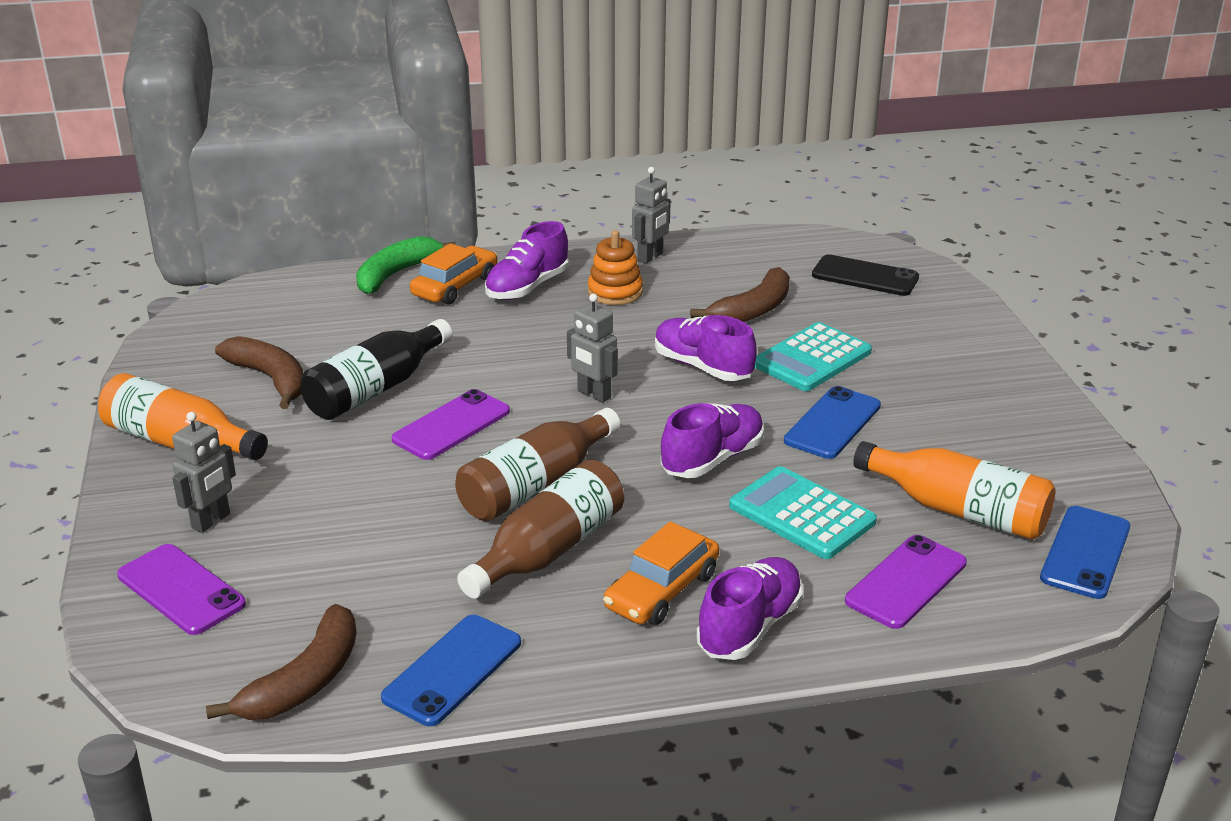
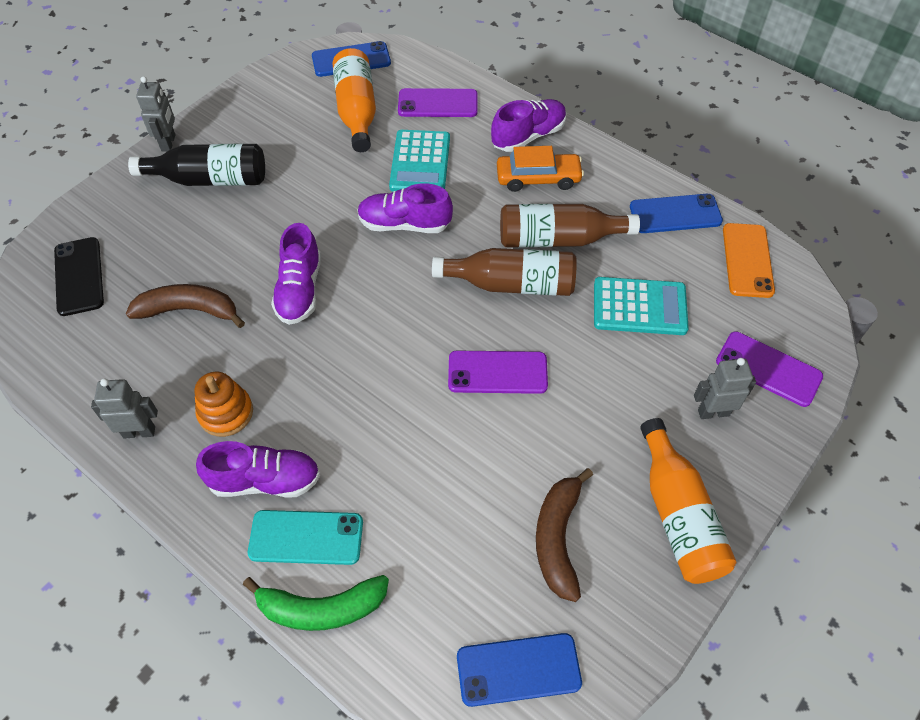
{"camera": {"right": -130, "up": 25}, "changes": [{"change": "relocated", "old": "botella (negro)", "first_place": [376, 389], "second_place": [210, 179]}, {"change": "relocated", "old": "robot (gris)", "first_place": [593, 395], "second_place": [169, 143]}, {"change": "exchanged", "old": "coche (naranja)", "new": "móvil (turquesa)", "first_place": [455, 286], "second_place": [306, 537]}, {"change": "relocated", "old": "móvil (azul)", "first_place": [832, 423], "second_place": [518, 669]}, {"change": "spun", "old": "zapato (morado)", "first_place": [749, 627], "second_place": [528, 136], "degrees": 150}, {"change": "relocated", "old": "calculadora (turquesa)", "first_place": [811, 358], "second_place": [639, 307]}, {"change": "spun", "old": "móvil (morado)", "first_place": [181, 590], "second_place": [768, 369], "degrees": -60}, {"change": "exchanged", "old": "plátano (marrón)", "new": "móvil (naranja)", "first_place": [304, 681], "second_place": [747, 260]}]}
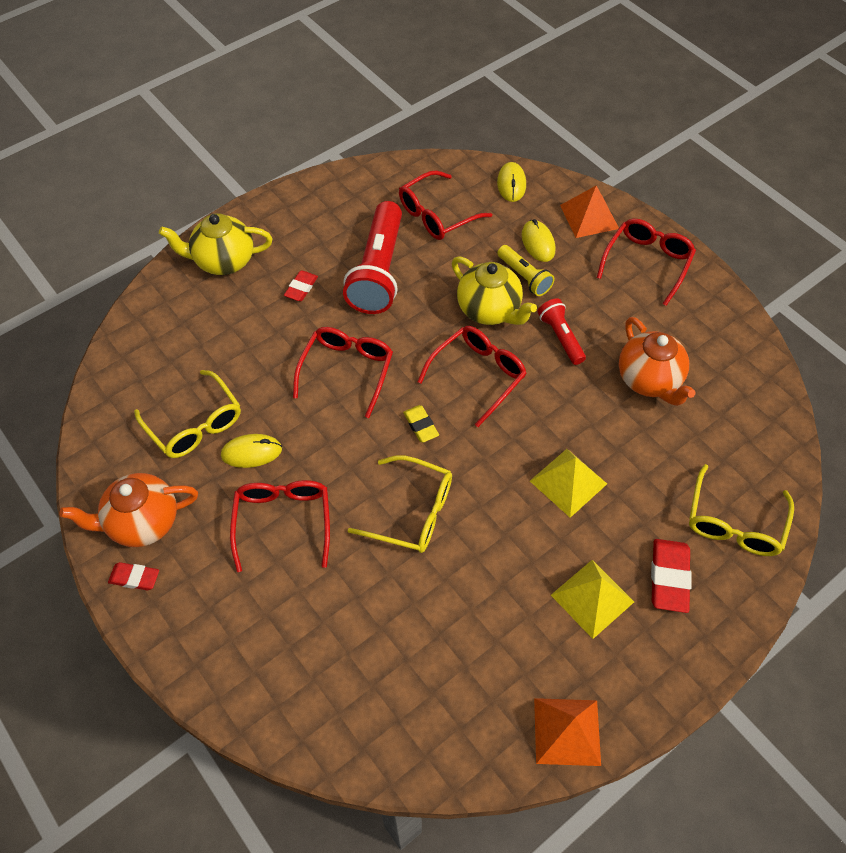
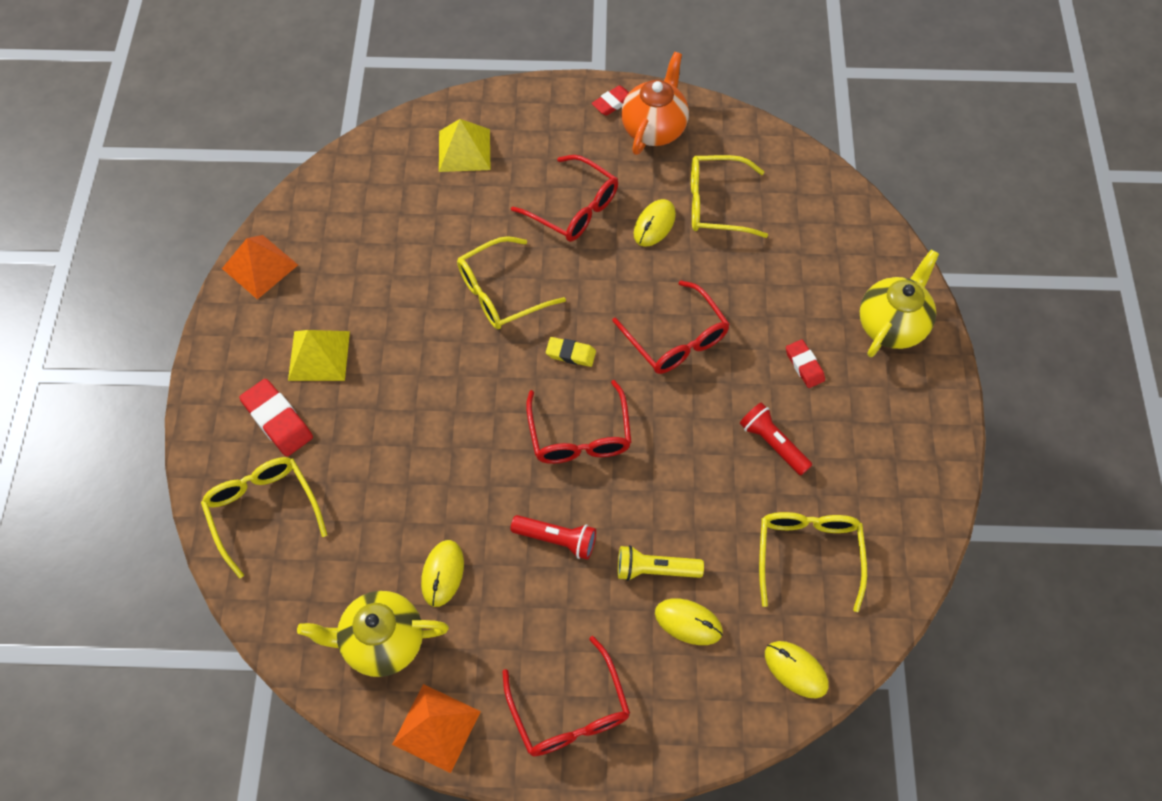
{"camera": {"right": 130, "up": 5}, "changes": [{"change": "relocated", "old": "tetera (amarillo)", "first_place": [489, 310], "second_place": [382, 641]}, {"change": "relocated", "old": "pirámide (naranja)", "first_place": [589, 216], "second_place": [436, 728]}, {"change": "exchanged", "old": "tetera (naranja)", "new": "ratón (amarillo)", "first_place": [649, 380], "second_place": [442, 574]}, {"change": "relocated", "old": "pirámide (amarillo)", "first_place": [568, 482], "second_place": [464, 150]}, {"change": "size", "old": "lámpara de mano (rojo)", "first_place": [378, 271], "second_place": [772, 443], "factor": 0.52}, {"change": "colour", "old": "gafas (rojo)", "new": "gafas (amarillo)", "first_place": [437, 215], "second_place": [808, 554]}]}
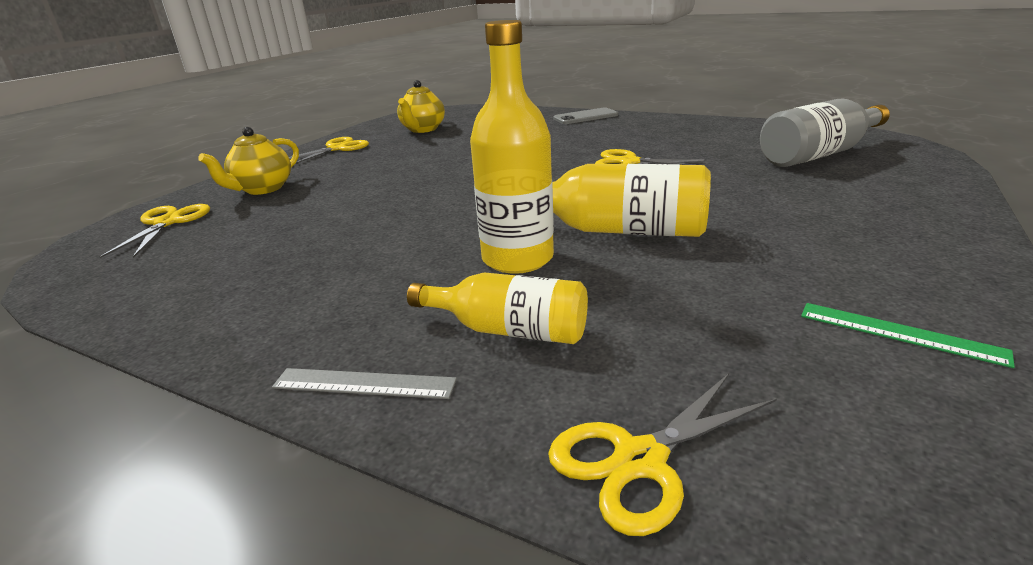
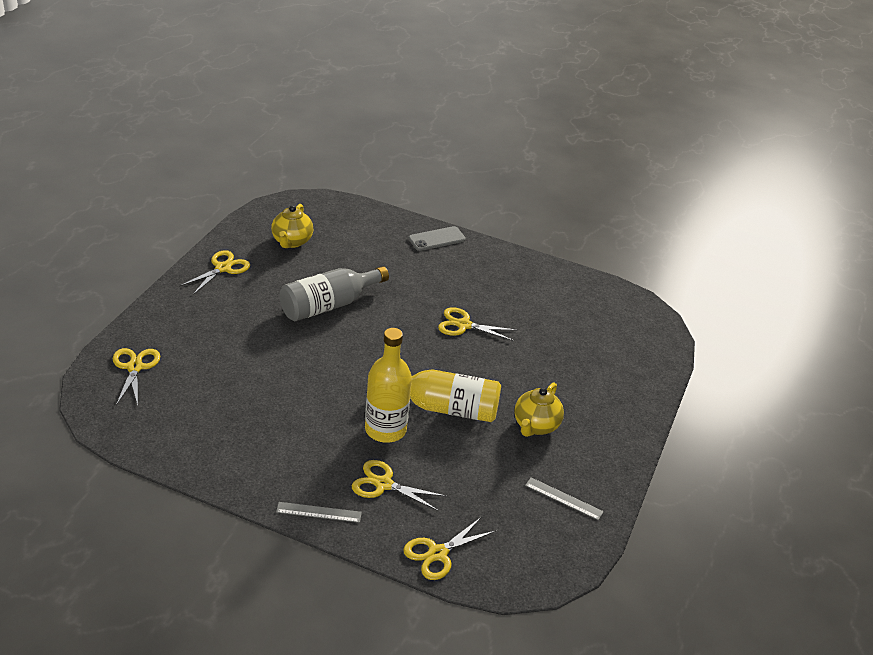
{"camera": {"right": -10, "up": 10}, "changes": [{"change": "relocated", "old": "botella (gris)", "first_place": [818, 154], "second_place": [328, 305]}, {"change": "exchanged", "old": "botella (amarillo)", "new": "tijeras (amarillo)", "first_place": [509, 330], "second_place": [383, 484]}, {"change": "relocated", "old": "tetera (amarillo)", "first_place": [262, 189], "second_place": [535, 426]}, {"change": "colour", "old": "regla (verde)", "new": "regla (gris)", "first_place": [899, 333], "second_place": [563, 498]}]}
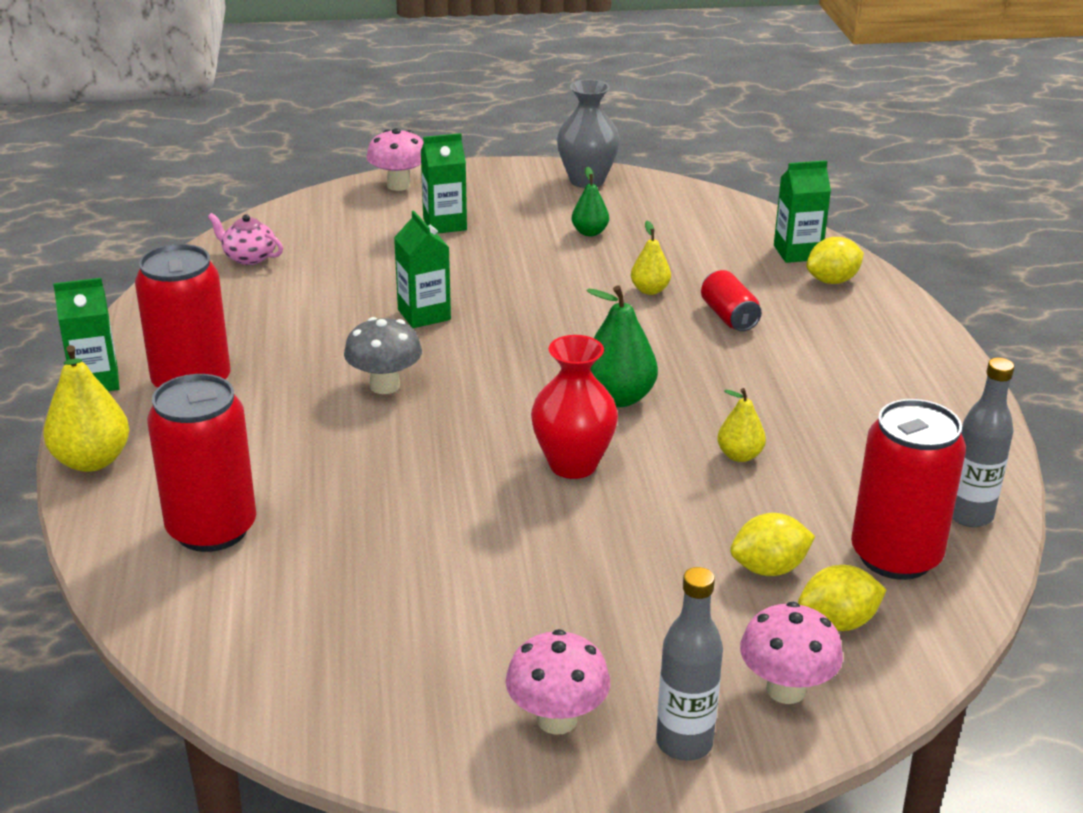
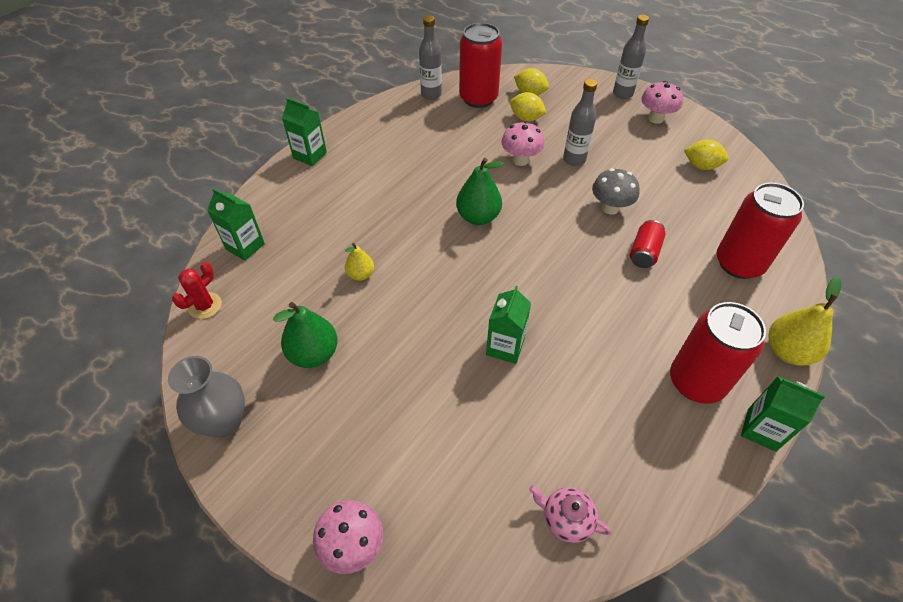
{"camera": {"right": -135, "up": 20}, "changes": [{"change": "appeared", "new": "cactus (rojo)", "second_place": [205, 306]}, {"change": "size", "old": "pera (verde)", "first_place": [589, 232], "second_place": [314, 354], "factor": 1.69}, {"change": "relocated", "old": "cartón de leche (verde)", "first_place": [444, 224], "second_place": [310, 155]}, {"change": "relocated", "old": "seta (rosa)", "first_place": [786, 689], "second_place": [520, 160]}, {"change": "spun", "old": "tetera (rosa)", "first_place": [249, 257], "second_place": [566, 518], "degrees": 135}, {"change": "appeared", "new": "botella (gris)", "second_place": [574, 159]}, {"change": "relocated", "old": "seta (gris)", "first_place": [385, 386], "second_place": [610, 208]}, {"change": "relocated", "old": "lata (rojo)", "first_place": [729, 317], "second_place": [644, 252]}, {"change": "relocated", "old": "limón (amarillo)", "first_place": [832, 281], "second_place": [701, 166]}, {"change": "missing", "old": "florero (rojo)", "first_place": [573, 464]}, {"change": "missing", "old": "pera (amarillo)", "first_place": [739, 455]}]}
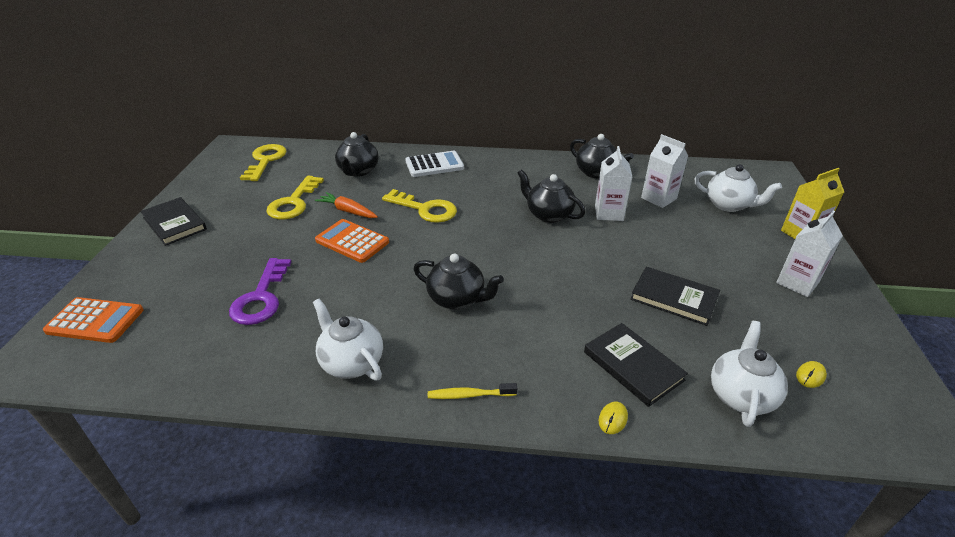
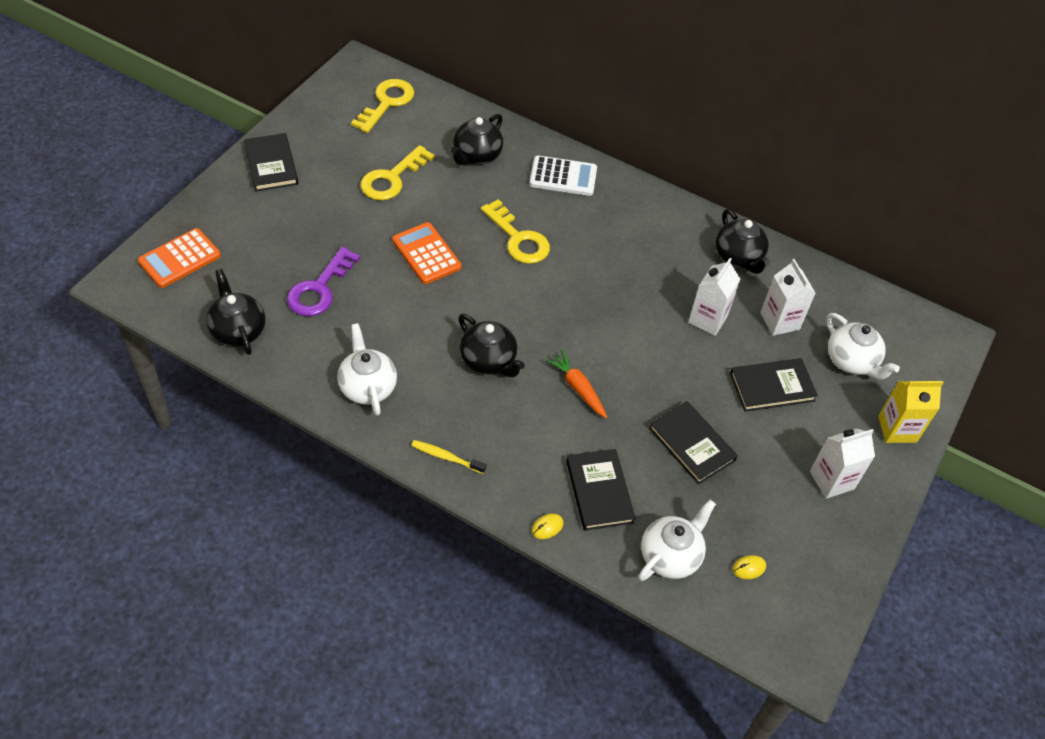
{"camera": {"right": 20, "up": 15}, "changes": [{"change": "spun", "old": "calculadora (naranja)", "first_place": [95, 321], "second_place": [180, 259], "degrees": 105}, {"change": "relocated", "old": "tetera (negro)", "first_place": [548, 215], "second_place": [238, 330]}, {"change": "relocated", "old": "zanahoria (naranja)", "first_place": [348, 211], "second_place": [577, 388]}, {"change": "appeared", "new": "libro (negro)", "second_place": [772, 387]}]}
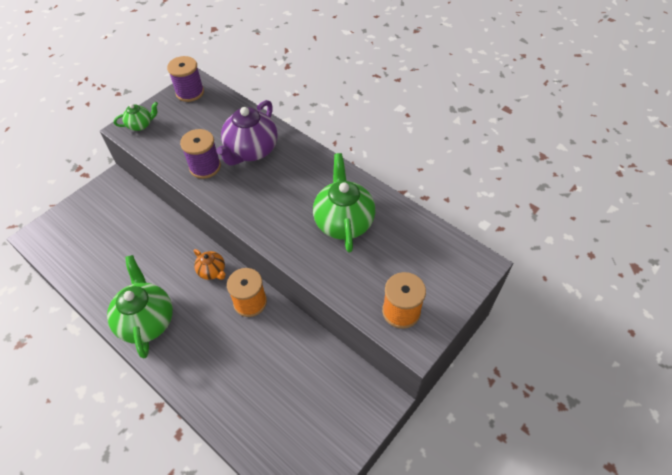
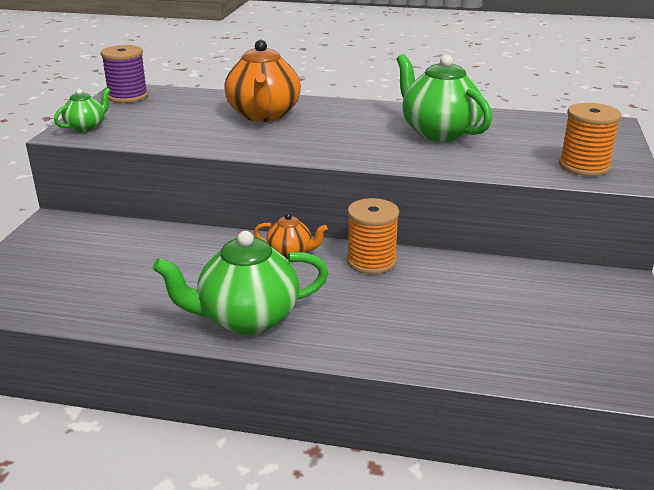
{"camera": {"right": -30, "up": -25}, "changes": [{"change": "spun", "old": "tetera (verde)", "first_place": [147, 321], "second_place": [247, 318], "degrees": -60}, {"change": "colour", "old": "tetera (morado)", "new": "tetera (naranja)", "first_place": [251, 151], "second_place": [263, 115]}, {"change": "missing", "old": "carrete (morado)", "first_place": [205, 167]}]}
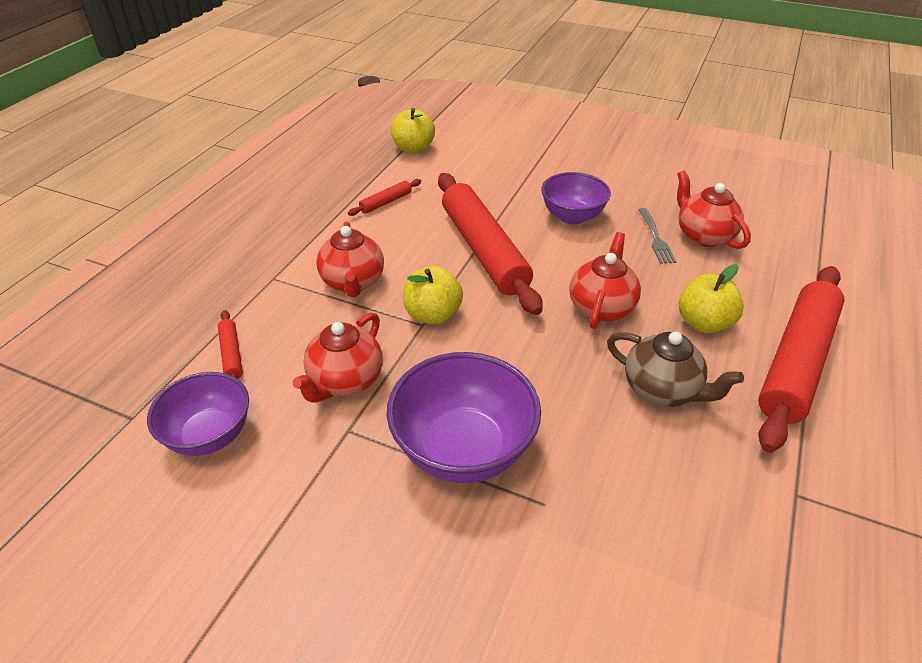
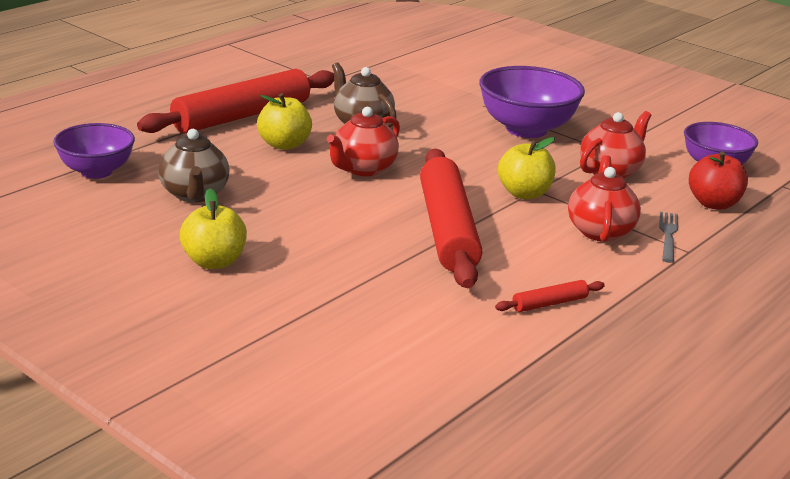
{"camera": {"right": -165, "up": -15}, "changes": [{"change": "relocated", "old": "cuenco (morado)", "first_place": [572, 216], "second_place": [96, 171]}, {"change": "colour", "old": "tetera (rojo)", "new": "tetera (marrón)", "first_place": [703, 236], "second_place": [194, 194]}, {"change": "relocated", "old": "manzana (amarillo)", "first_place": [413, 149], "second_place": [214, 262]}, {"change": "relocated", "old": "tenedor (gris)", "first_place": [656, 238], "second_place": [668, 235]}, {"change": "exchanged", "old": "rodillo (rojo)", "new": "manzana (rojo)", "first_place": [232, 354], "second_place": [713, 204]}]}
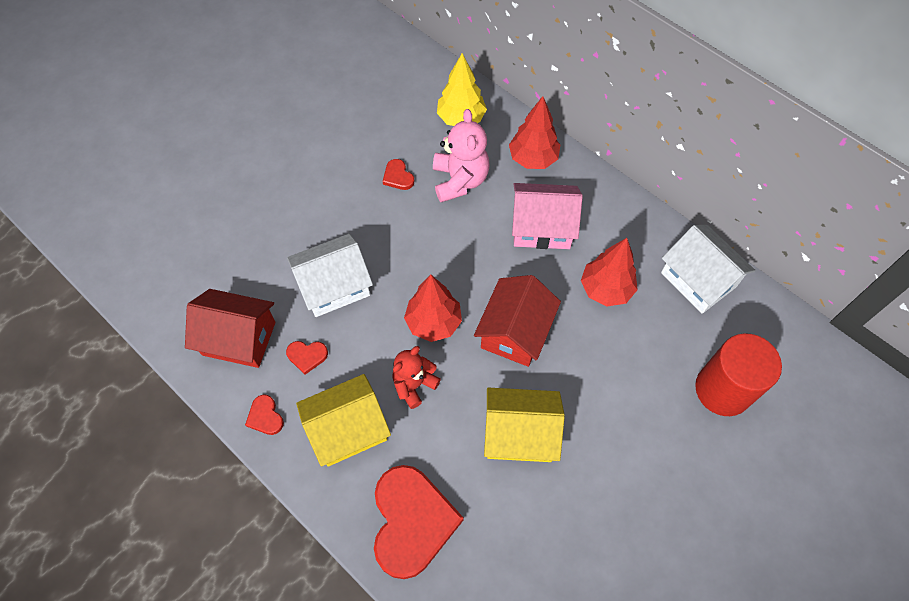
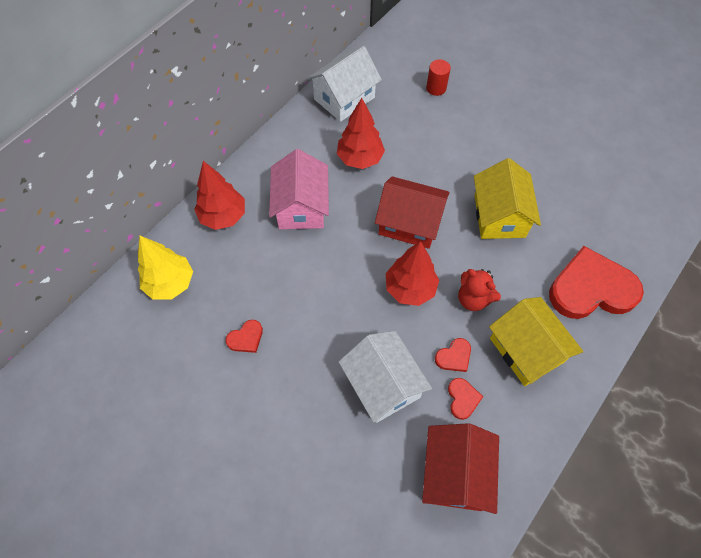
{"camera": {"right": -95, "up": 0}, "changes": [{"change": "size", "old": "cilindro (rojo)", "first_place": [723, 389], "second_place": [436, 88], "factor": 0.48}, {"change": "relocated", "old": "corazón (rojo)", "first_place": [265, 416], "second_place": [454, 356]}, {"change": "missing", "old": "osito (rosa)", "first_place": [460, 180]}]}
